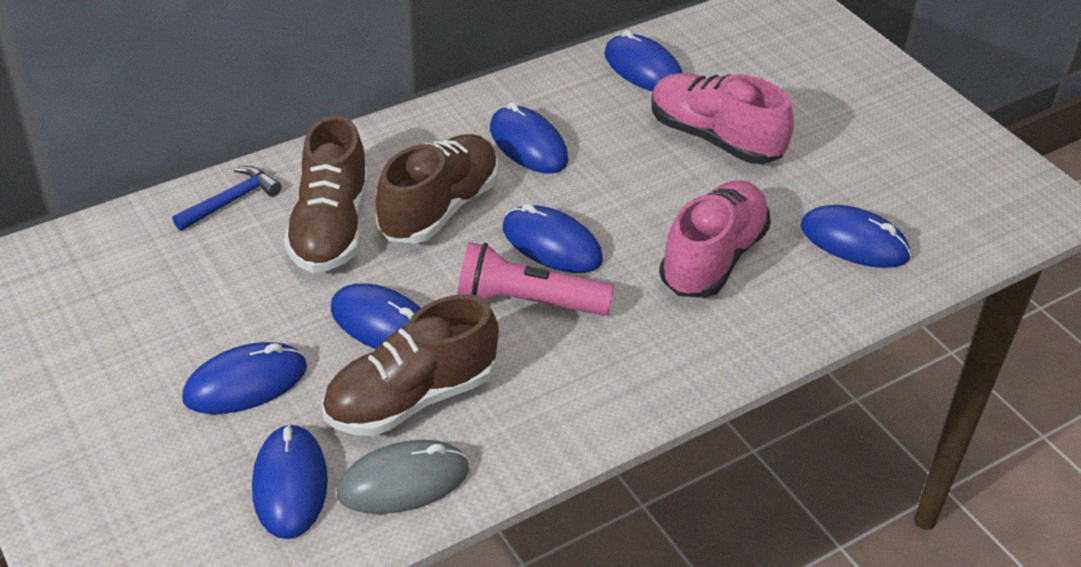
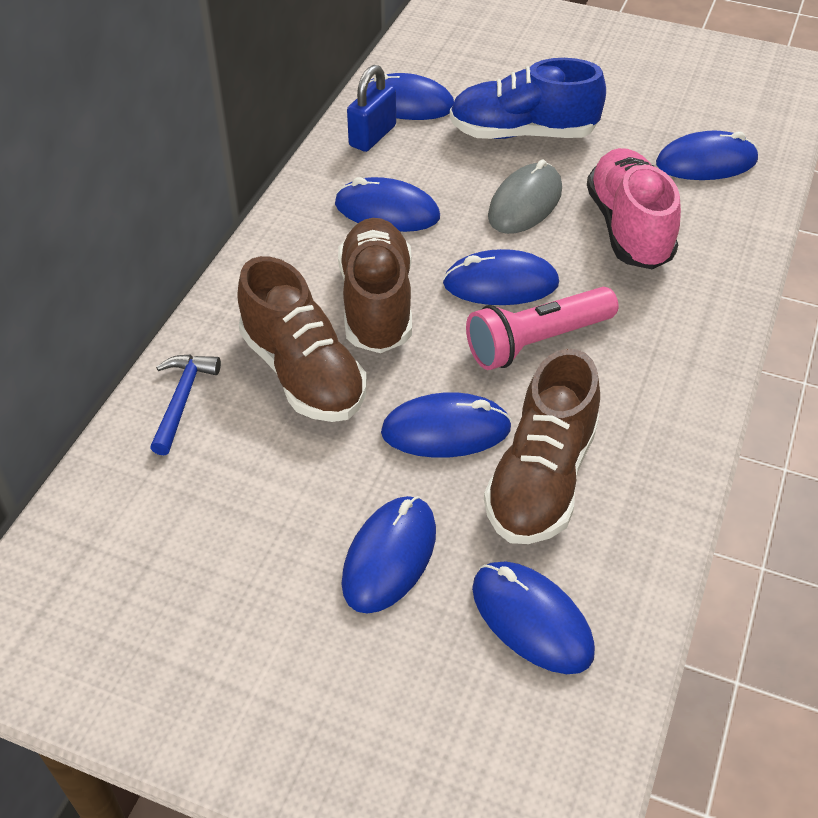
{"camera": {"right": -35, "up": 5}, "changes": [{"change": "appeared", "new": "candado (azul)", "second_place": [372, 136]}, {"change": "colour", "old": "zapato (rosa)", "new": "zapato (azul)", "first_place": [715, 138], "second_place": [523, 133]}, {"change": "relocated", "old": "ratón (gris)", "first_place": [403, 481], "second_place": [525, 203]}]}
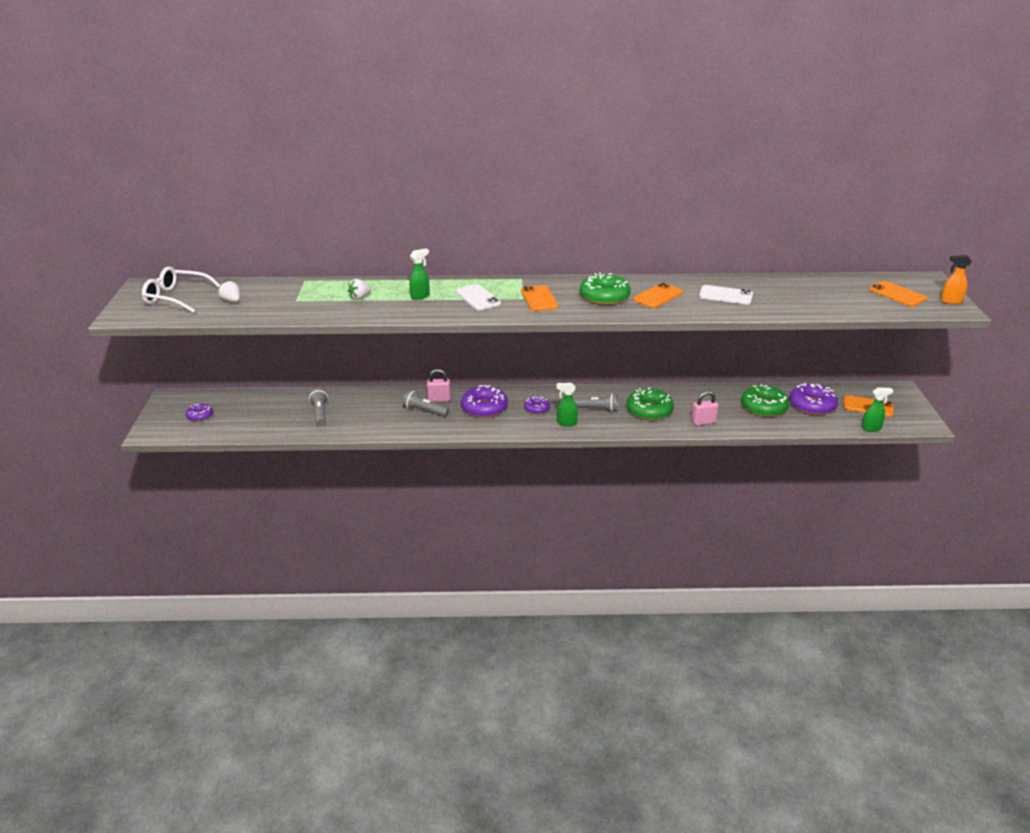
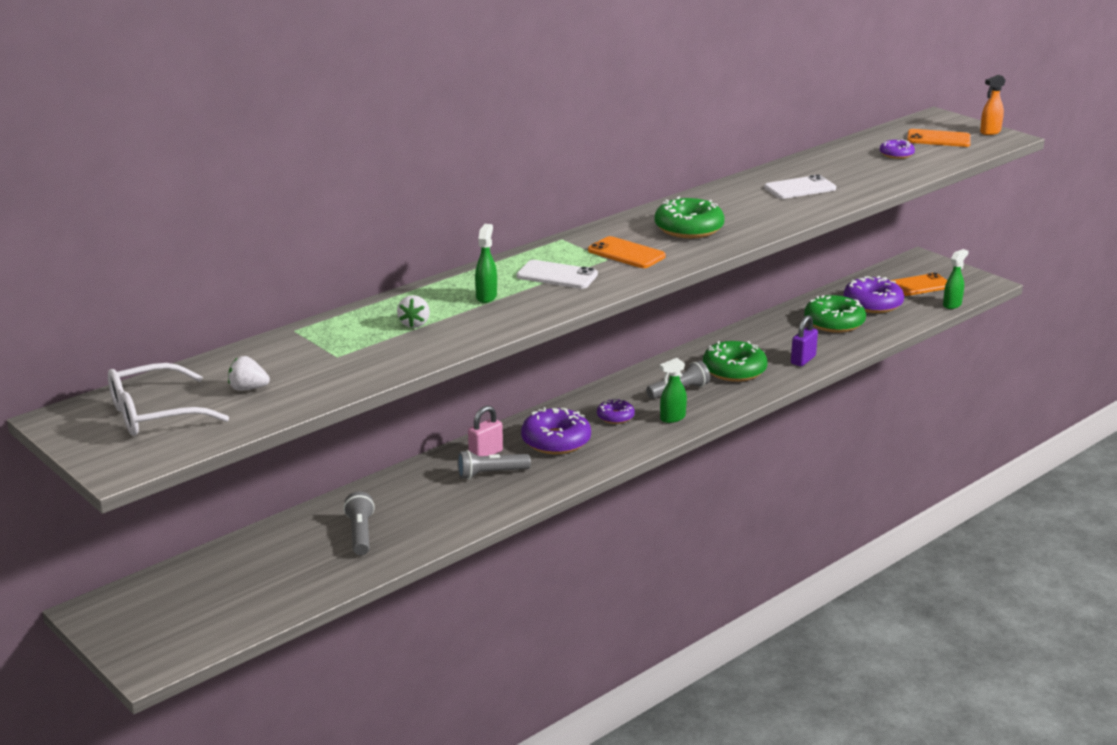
{"camera": {"right": -40, "up": -5}, "changes": [{"change": "spun", "old": "lámpara de mano (gris)", "first_place": [320, 413], "second_place": [360, 534], "degrees": 45}, {"change": "colour", "old": "candado (rosa)", "new": "candado (morado)", "first_place": [703, 422], "second_place": [803, 360]}, {"change": "relocated", "old": "rosquilla (morado)", "first_place": [200, 416], "second_place": [896, 154]}, {"change": "missing", "old": "móvil (naranja)", "first_place": [658, 296]}]}
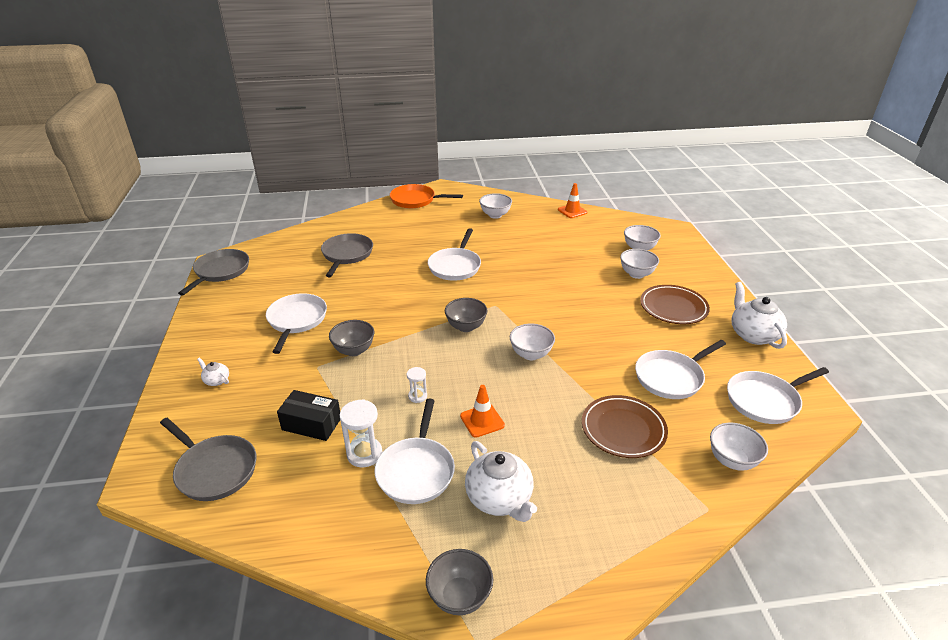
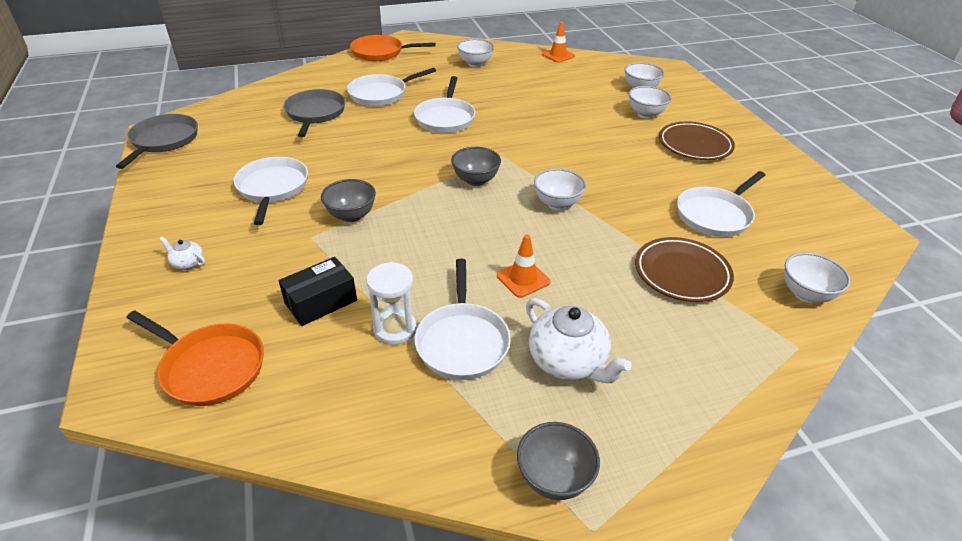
{"camera": {"right": -10, "up": 5}, "changes": [{"change": "colour", "old": "sartén (gris)", "new": "sartén (naranja)", "first_place": [214, 470], "second_place": [210, 367]}, {"change": "spun", "old": "caja (negro)", "first_place": [311, 424], "second_place": [321, 302], "degrees": -45}, {"change": "relocated", "old": "sartén (blanco)", "first_place": [765, 400], "second_place": [381, 94]}, {"change": "missing", "old": "reloj de arena (blanco)", "first_place": [417, 396]}, {"change": "missing", "old": "tetera (blanco)", "first_place": [753, 335]}]}
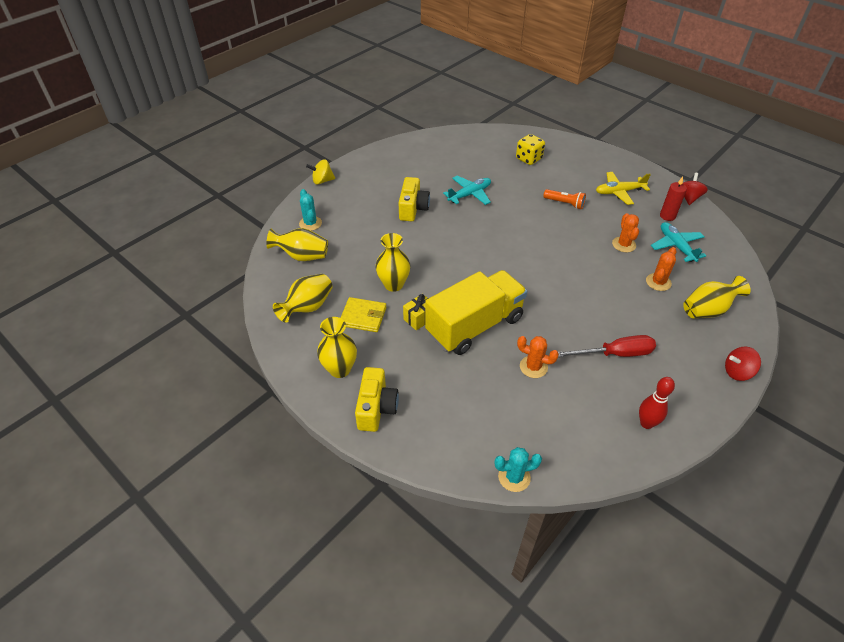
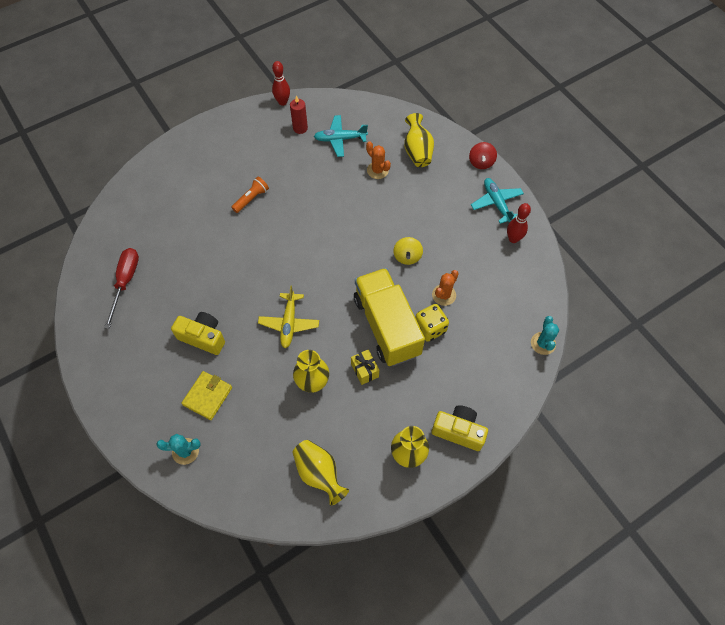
{"camera": {"right": -75, "up": 15}, "changes": [{"change": "relocated", "old": "destornillador (rojo)", "first_place": [615, 354], "second_place": [125, 282]}, {"change": "relocated", "old": "cartera (amarillo)", "first_place": [363, 317], "second_place": [207, 396]}, {"change": "relocated", "old": "avión (amarillo)", "first_place": [619, 192], "second_place": [289, 323]}, {"change": "exchanged", "old": "peonza (rojo)", "new": "bolo (rojo)", "first_place": [689, 198], "second_place": [282, 102]}, {"change": "relocated", "old": "peonza (amarillo)", "first_place": [322, 181], "second_place": [407, 257]}, {"change": "relocated", "old": "dado (amarillo)", "first_place": [528, 159], "second_place": [430, 328]}, {"change": "relocated", "old": "avión (turquesa)", "first_place": [469, 194], "second_place": [496, 203]}, {"change": "missing", "old": "florero (amarillo)", "first_place": [302, 256]}, {"change": "missing", "old": "cactus (naranja)", "first_place": [624, 244]}]}
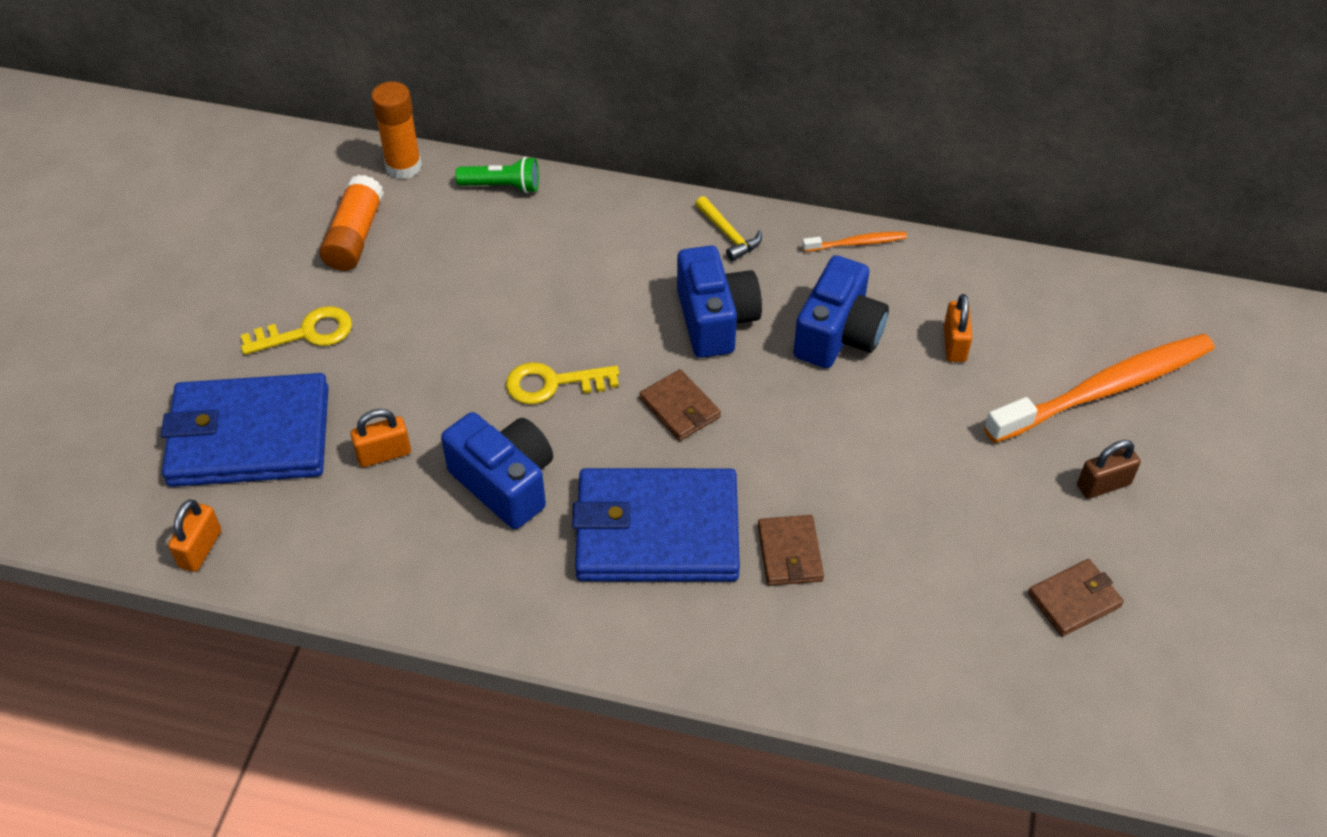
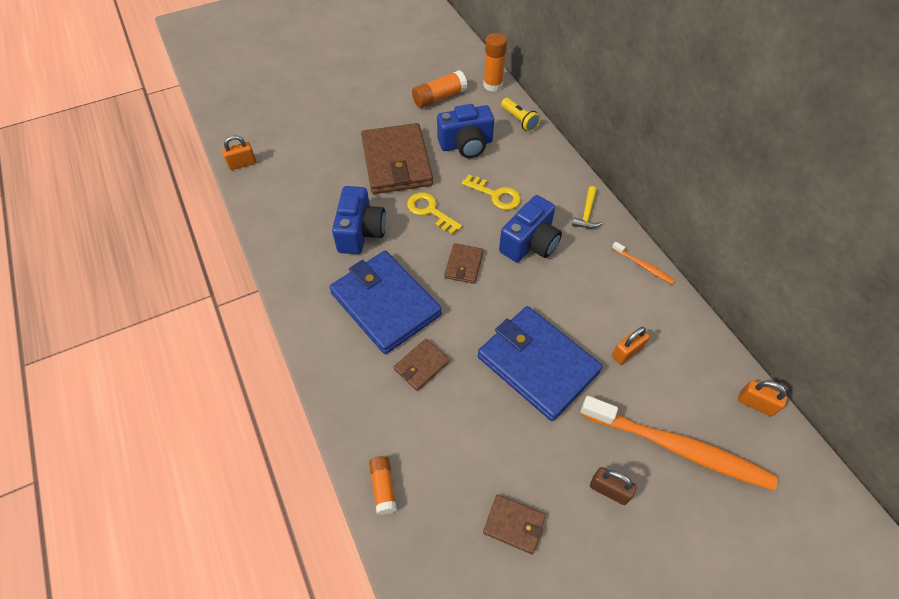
{"camera": {"right": 50, "up": 5}, "changes": [{"change": "appeared", "new": "cartera (marrón)", "second_place": [396, 162]}, {"change": "appeared", "new": "barra de pegamento (naranja)", "second_place": [383, 487]}, {"change": "relocated", "old": "cámara (azul)", "first_place": [838, 335], "second_place": [466, 145]}, {"change": "relocated", "old": "llave (amarillo)", "first_place": [307, 333], "second_place": [496, 195]}, {"change": "relocated", "old": "cartera (azul)", "first_place": [249, 436], "second_place": [537, 364]}, {"change": "colour", "old": "lámpara de mano (verde)", "new": "lámpara de mano (amarillo)", "first_place": [502, 186], "second_place": [519, 120]}, {"change": "relocated", "old": "candado (naranja)", "first_place": [384, 454], "second_place": [755, 404]}]}
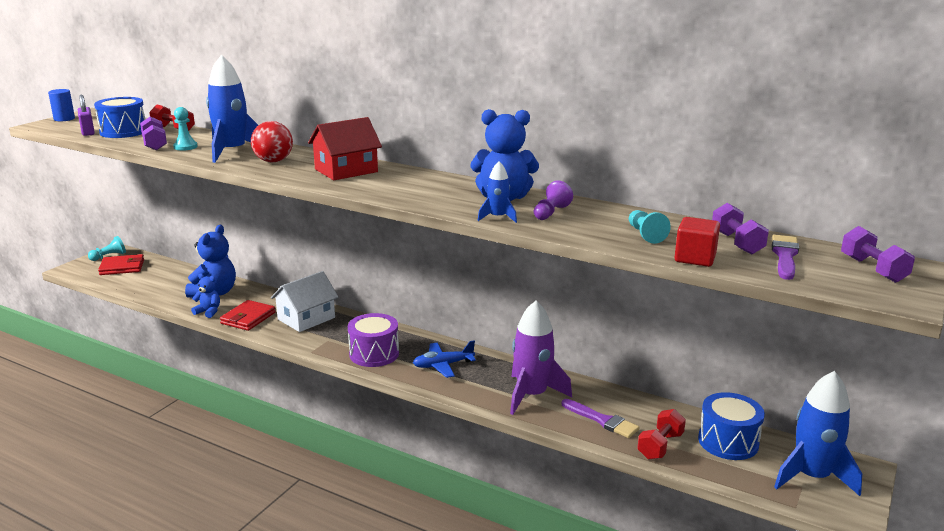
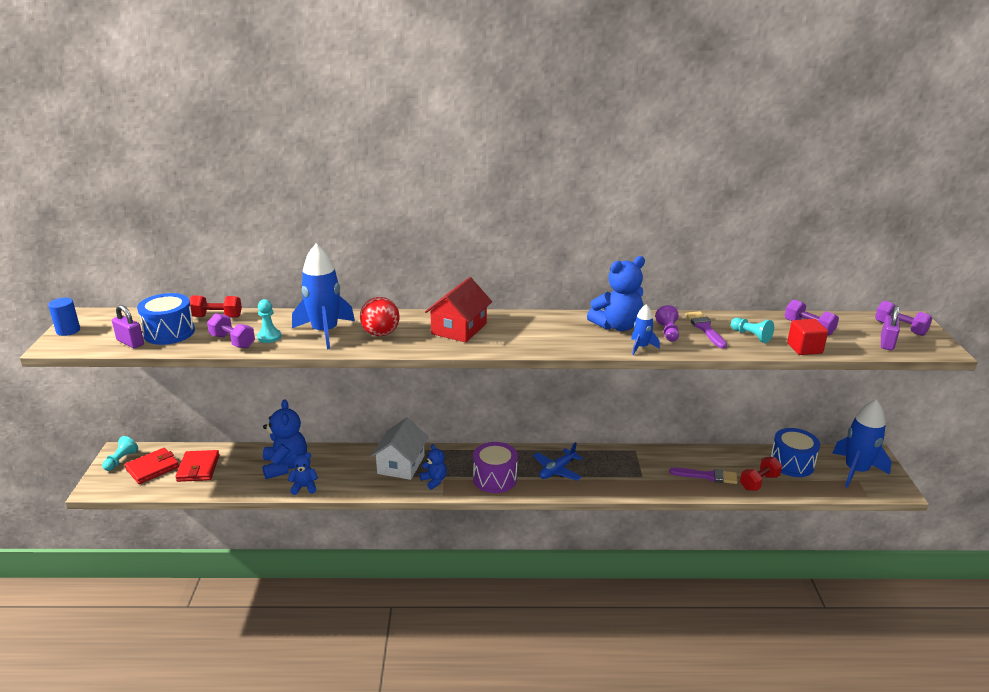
{"camera": {"right": -30, "up": 5}, "changes": [{"change": "relocated", "old": "cartera (rojo)", "first_place": [248, 318], "second_place": [198, 468]}, {"change": "appeared", "new": "osito (azul)", "second_place": [434, 480]}, {"change": "relocated", "old": "pincel (morado)", "first_place": [785, 256], "second_place": [705, 328]}, {"change": "spun", "old": "mancuerna (rojo)", "first_place": [660, 446], "second_place": [759, 482], "degrees": 45}, {"change": "appeared", "new": "candado (morado)", "second_place": [886, 343]}, {"change": "missing", "old": "cohete (morado)", "first_place": [532, 395]}]}
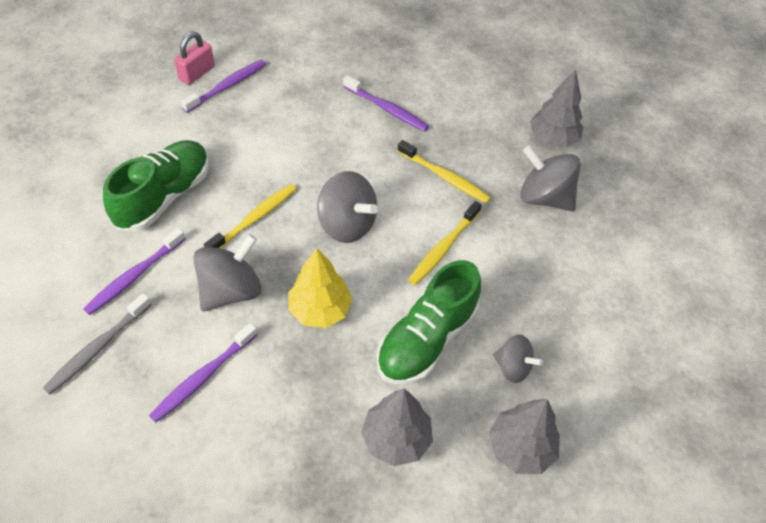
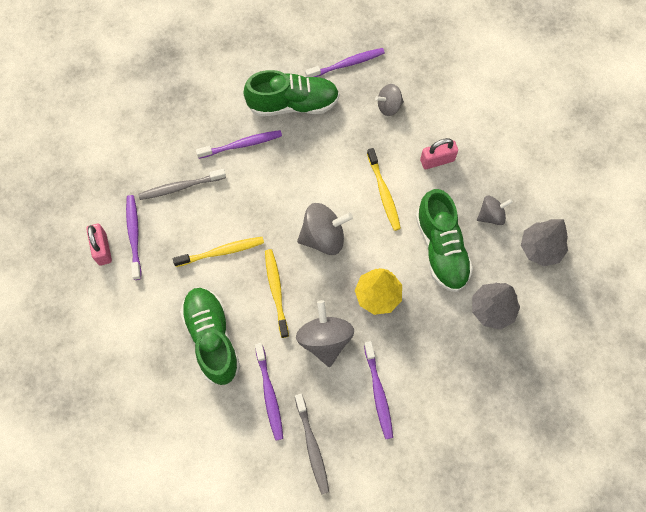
{"camera": {"right": -50, "up": 15}, "changes": [{"change": "appeared", "new": "cepillo de dientes (gris)", "second_place": [180, 187]}, {"change": "relocated", "old": "cepillo de dientes (amarillo)", "first_place": [445, 177], "second_place": [222, 252]}, {"change": "appeared", "new": "zapato (verde)", "second_place": [293, 104]}, {"change": "exchanged", "old": "árbol (gris)", "new": "cepillo de dientes (morado)", "first_place": [553, 139], "second_place": [347, 64]}, {"change": "size", "old": "peonza (gris)", "first_place": [544, 197], "second_place": [389, 106], "factor": 0.61}, {"change": "appeared", "new": "candado (rosa)", "second_place": [437, 160]}]}
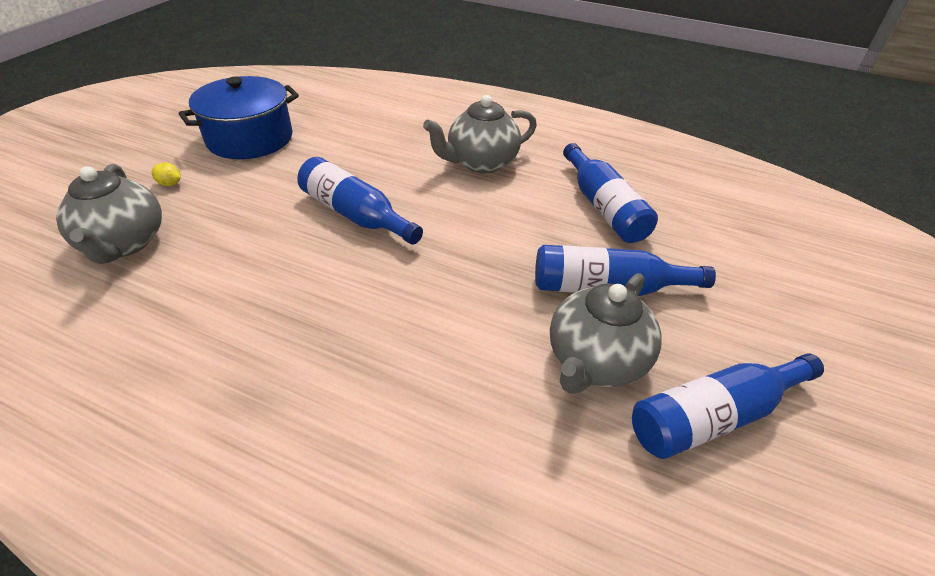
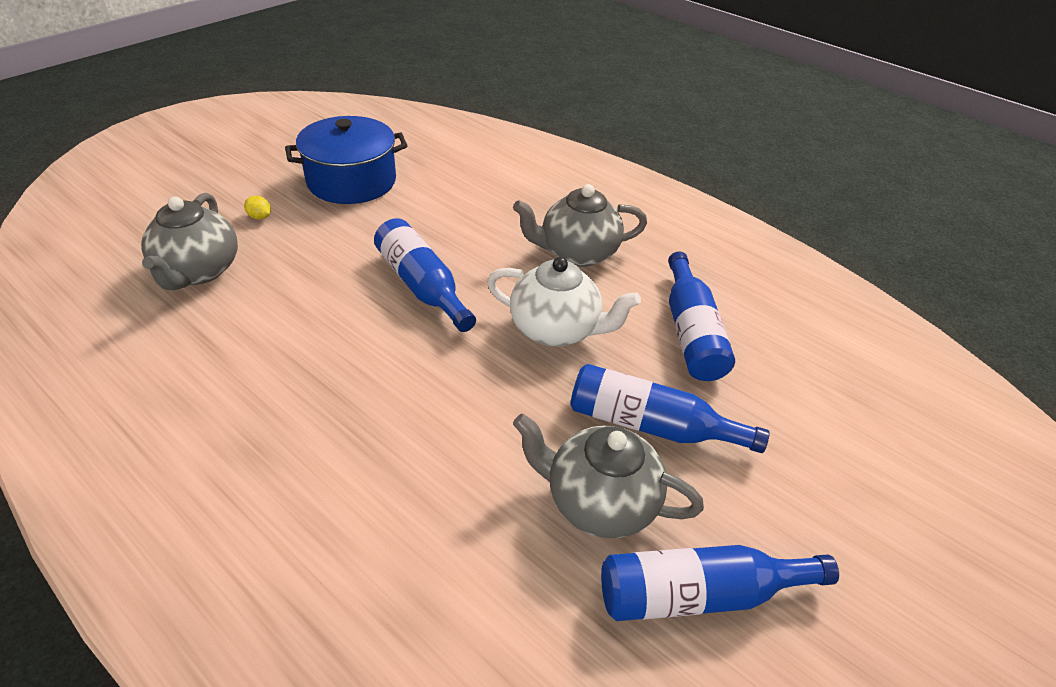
{"camera": {"right": 15, "up": 0}, "changes": [{"change": "appeared", "new": "tetera (blanco)", "second_place": [556, 330]}, {"change": "spun", "old": "tetera (gris)", "first_place": [595, 362], "second_place": [599, 502], "degrees": 60}]}
